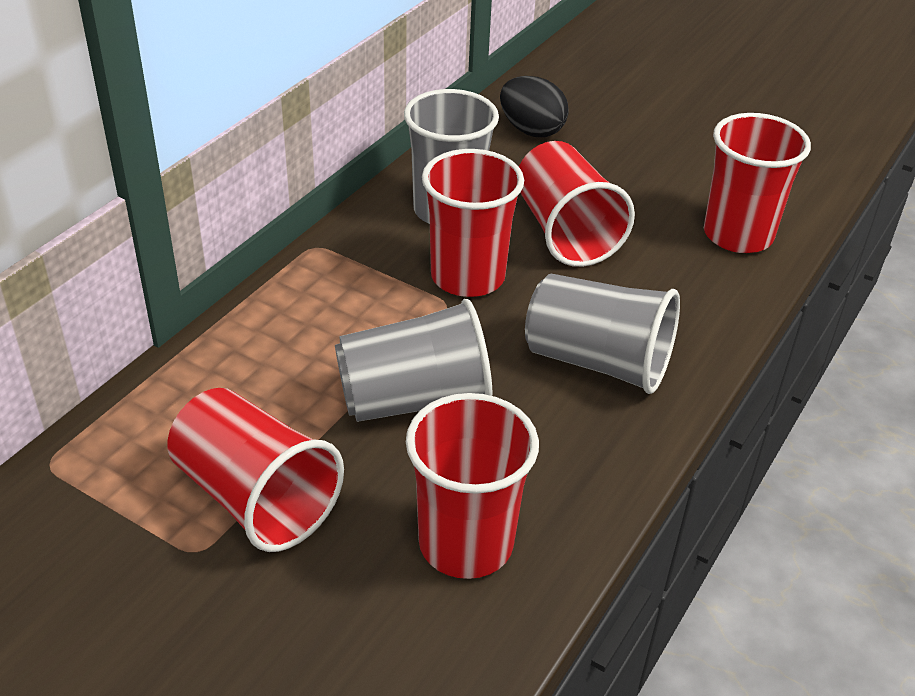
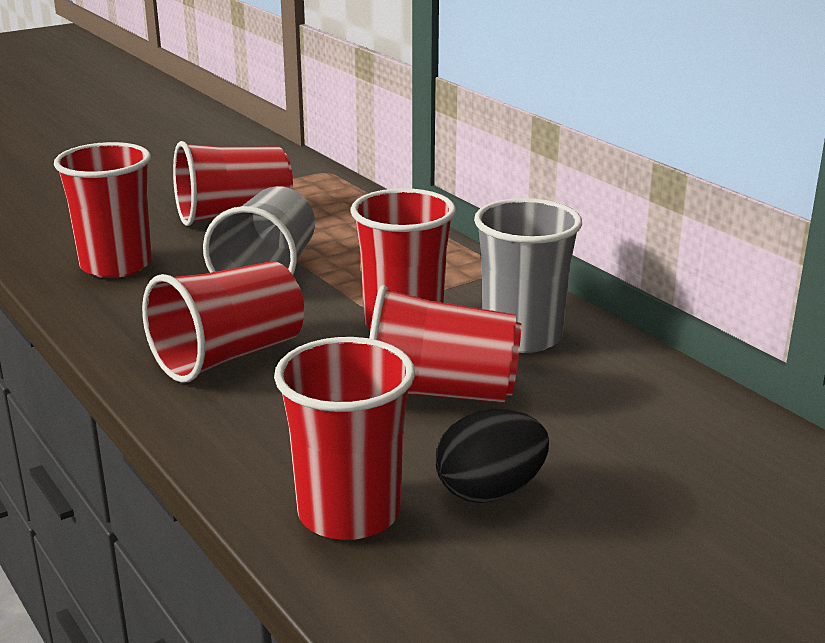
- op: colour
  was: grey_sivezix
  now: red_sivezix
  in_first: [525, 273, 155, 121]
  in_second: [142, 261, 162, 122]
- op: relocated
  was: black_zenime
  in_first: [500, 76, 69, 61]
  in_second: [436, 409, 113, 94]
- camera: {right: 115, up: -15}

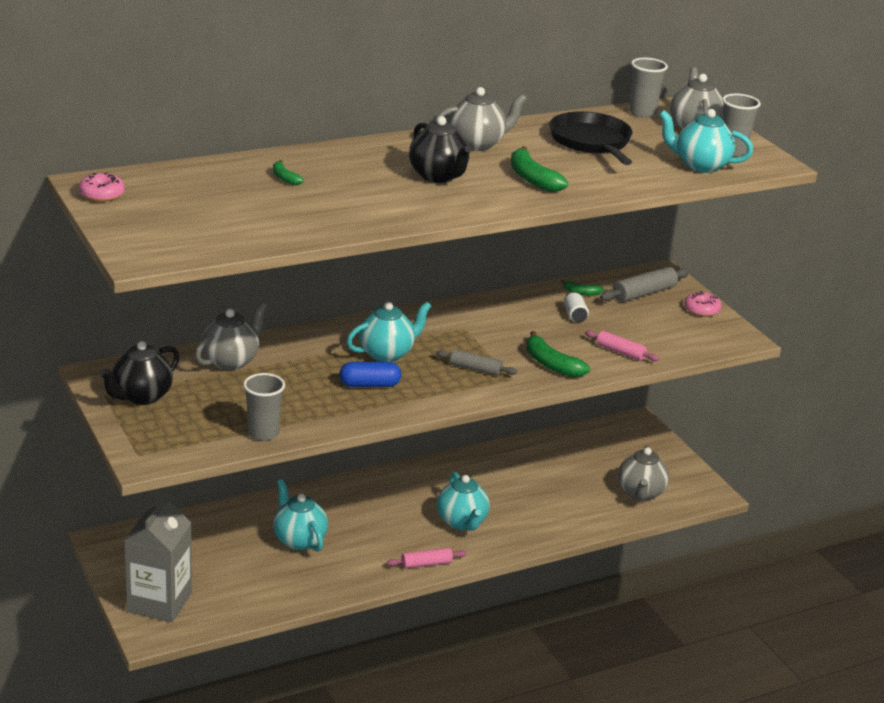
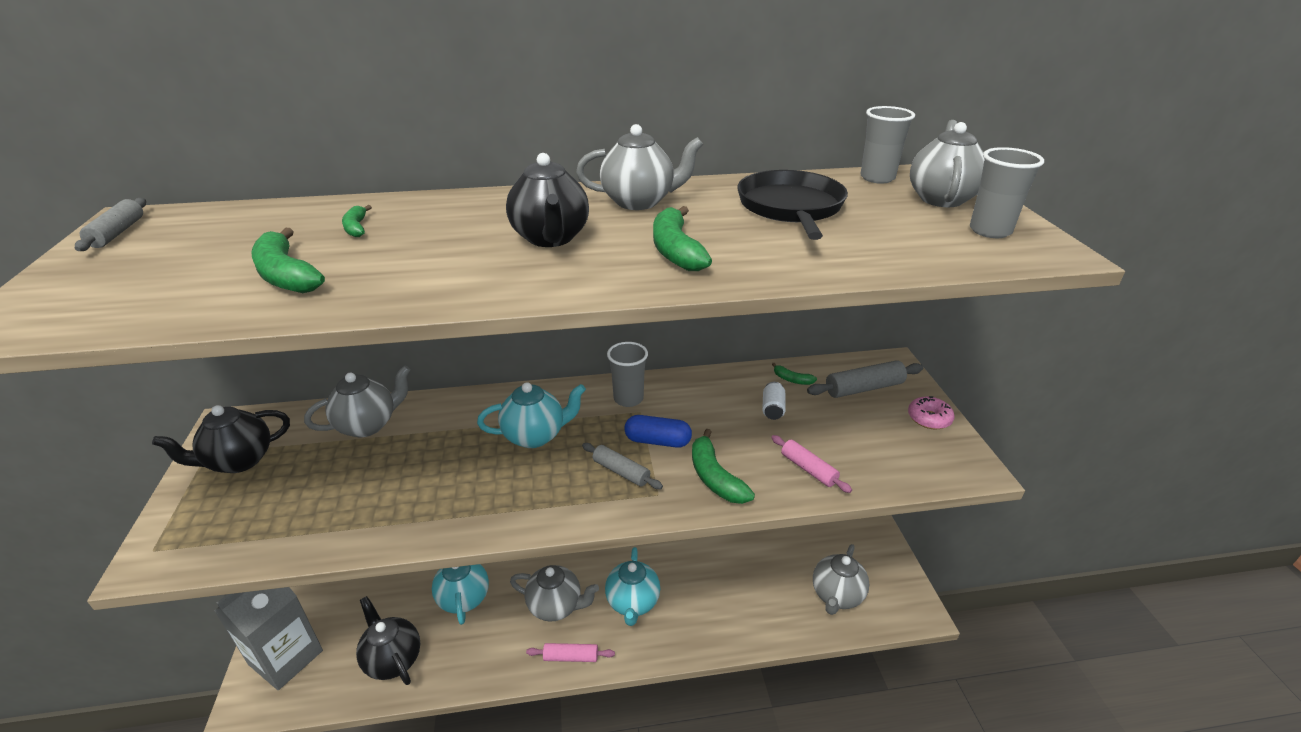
- op: exchanged
  was: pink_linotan
  now: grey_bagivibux
  in_first: [79, 173, 46, 29]
  in_second: [75, 198, 71, 53]
- op: appeared
  now: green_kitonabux
  in_second: [251, 228, 74, 65]
- op: appeared
  now: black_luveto
  in_second: [356, 596, 64, 89]
- op: appeared
  now: grey_luveto
  in_second: [510, 565, 89, 56]
- op: relocated
  was: grey_sivezix
  in_first: [243, 373, 42, 68]
  in_second: [607, 342, 41, 65]
- op: relocated
  was: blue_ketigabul
  in_first: [339, 362, 62, 25]
  in_second: [624, 415, 68, 33]
- op: missing
  was: turquoise_luveto
  in_first: [659, 109, 94, 64]
- camera: {right: 20, up: 5}

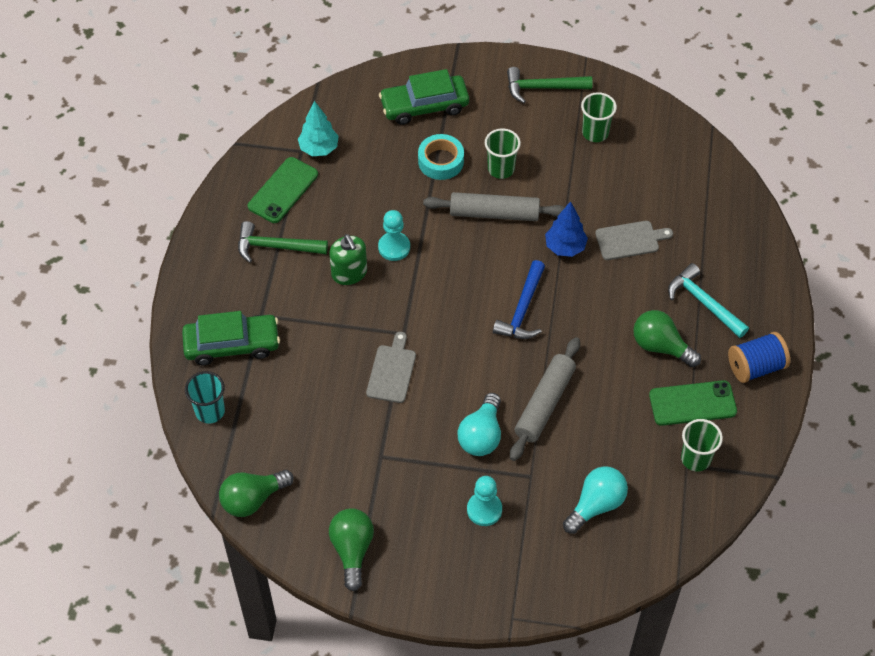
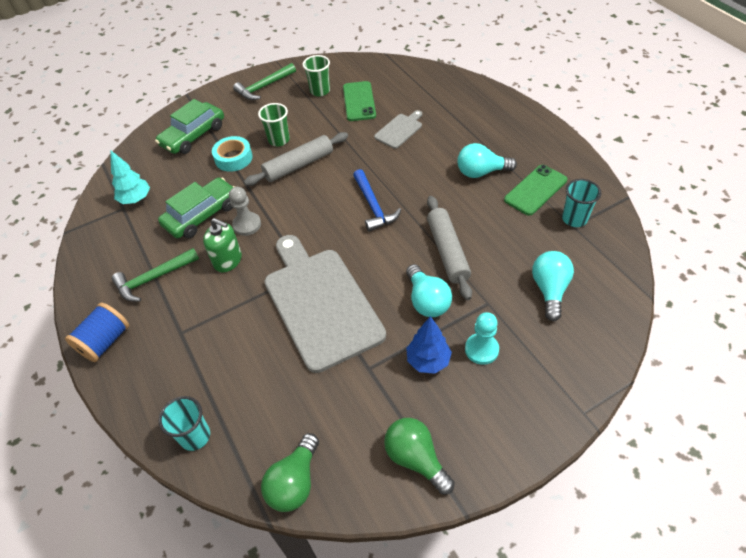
- op: relocated
  was: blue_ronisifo
  in_first: [728, 332, 62, 51]
  in_second: [65, 303, 64, 59]
- op: relocated
  was: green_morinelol
  in_first: [182, 311, 98, 54]
  in_second: [158, 177, 77, 61]
- op: colour
  was: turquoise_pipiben
  now: grey_pipiben
  in_first: [378, 210, 32, 51]
  in_second: [229, 187, 32, 49]
- op: size
  was: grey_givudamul
  in_first: [366, 332, 50, 71]
  in_second: [264, 235, 122, 138]
  ratio: 2.25
- op: relocated
  was: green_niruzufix
  in_first: [248, 157, 70, 66]
  in_second: [343, 81, 33, 40]
- op: relocated
  was: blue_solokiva
  in_first: [545, 201, 43, 56]
  in_second: [406, 316, 46, 58]
- op: colour
  was: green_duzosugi
  now: turquoise_duzosugi
  in_first: [633, 310, 68, 57]
  in_second: [457, 143, 60, 35]
- op: colour
  was: green_sivezix
  now: turquoise_sivezix
  in_first: [681, 419, 42, 53]
  in_second: [562, 179, 39, 48]
- op: missing
  was: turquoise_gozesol
  in_first: [668, 263, 81, 75]
- camera: {right: -35, up: -5}

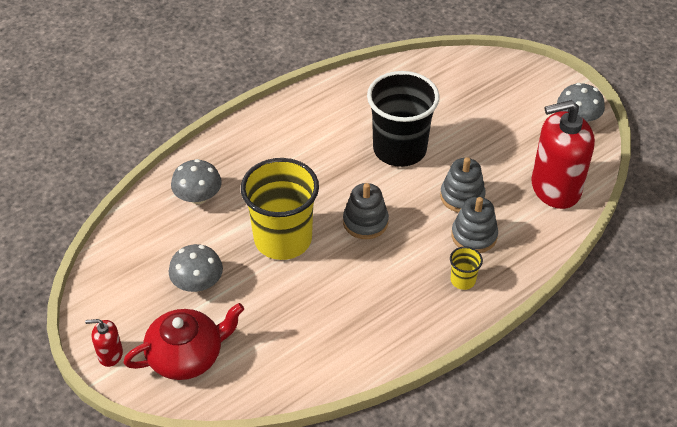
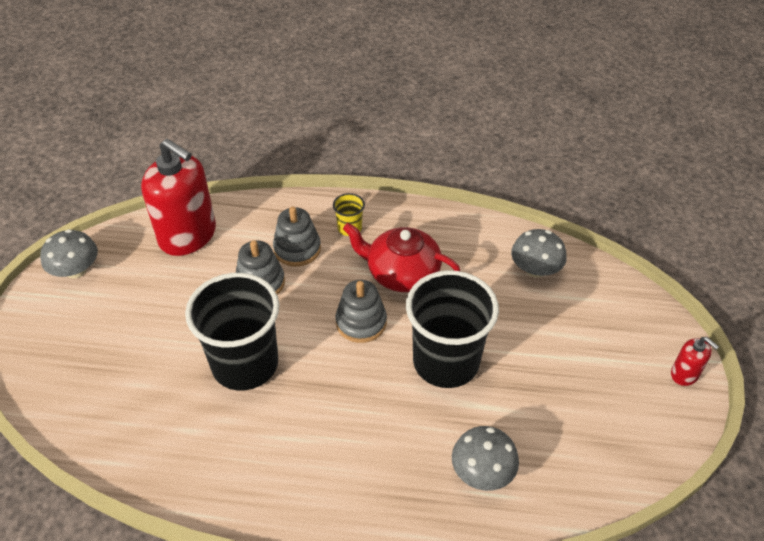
- op: relocated
  was: red_luveto
  in_first: [123, 303, 121, 77]
  in_second: [343, 223, 117, 69]
- op: colour
  was: yellow_sivezix
  now: black_sivezix
  in_first: [241, 158, 78, 102]
  in_second: [406, 270, 93, 118]
- op: relocated
  was: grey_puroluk
  in_first: [169, 244, 54, 48]
  in_second: [511, 229, 56, 48]
- camera: {right: -135, up: 0}

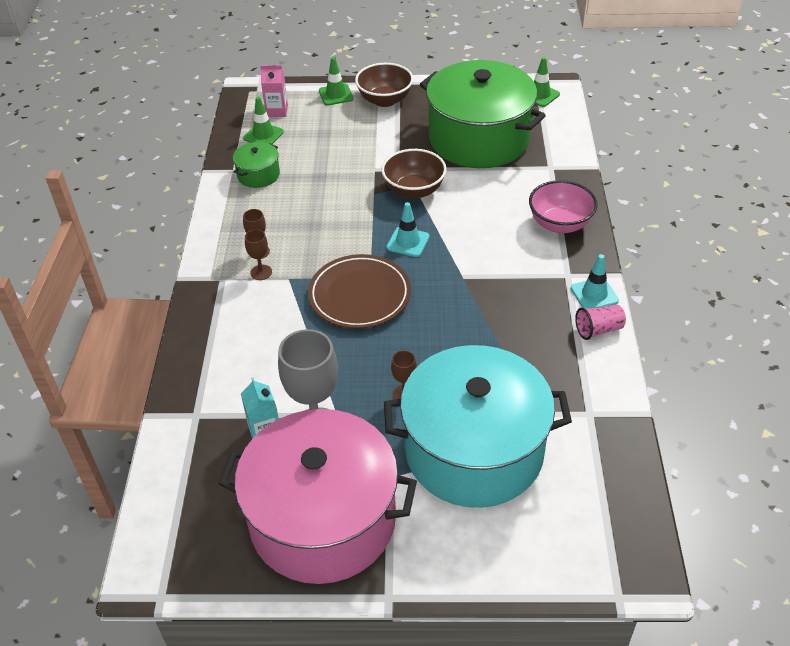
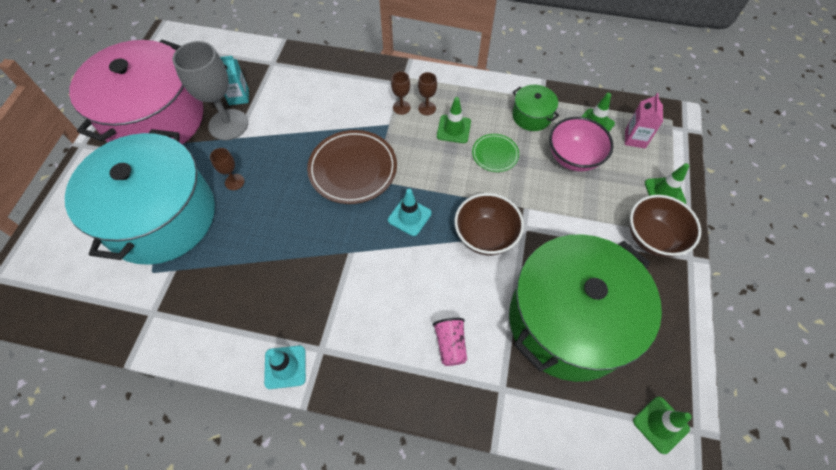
- op: relocated
  was: pink_sivezix
  in_first: [575, 304, 51, 36]
  in_second: [433, 318, 34, 48]
- op: appeared
  now: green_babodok
  in_second: [437, 97, 34, 46]
- op: appeared
  now: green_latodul
  in_second: [472, 134, 47, 38]
- op: relocated
  was: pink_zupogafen
  in_first: [529, 180, 68, 53]
  in_second: [549, 117, 64, 55]
- camera: {right: 100, up: 15}

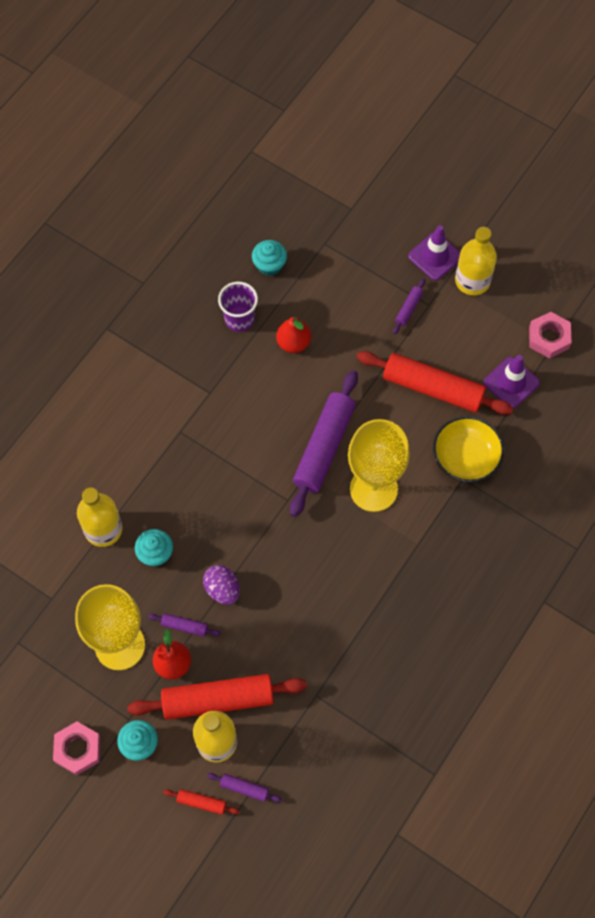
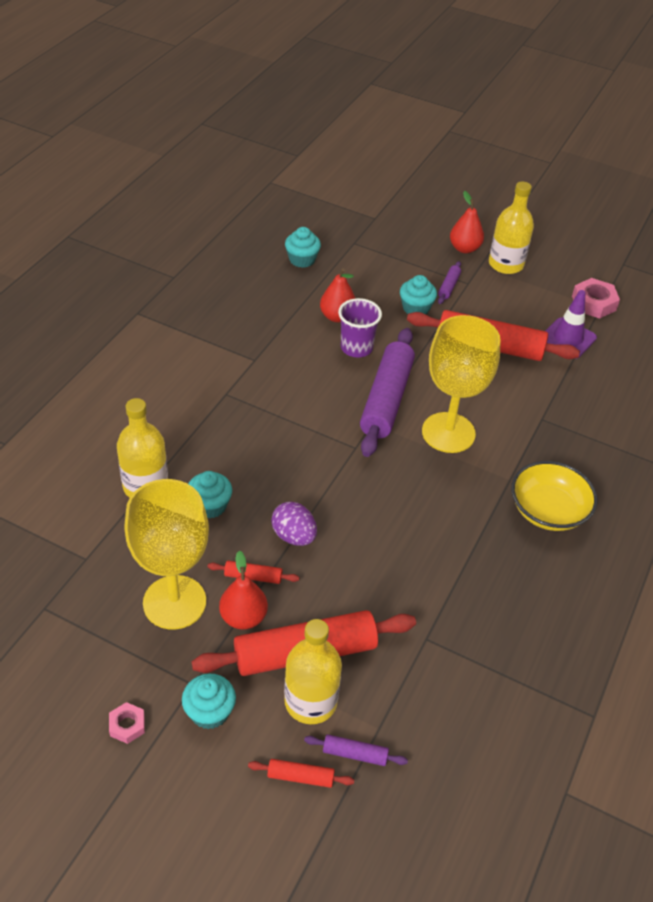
- op: size
  was: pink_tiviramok
  in_first: [53, 721, 47, 54]
  in_second: [109, 702, 36, 42]
  ratio: 0.58
- op: colour
  was: purple_bagivibux
  now: red_bagivibux
  in_first: [148, 613, 73, 24]
  in_second: [207, 561, 92, 23]
- op: relocated
  was: purple_sivezix
  in_first: [218, 282, 40, 50]
  in_second: [338, 298, 44, 59]
- op: appeared
  now: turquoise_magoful
  in_second: [400, 275, 37, 39]
- op: exchanged
  was: purple_babodok
  now: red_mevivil
  in_first: [408, 225, 52, 55]
  in_second: [450, 191, 34, 62]
- op: relocated
  was: yellow_zupogafen
  in_first: [433, 416, 71, 66]
  in_second: [511, 461, 87, 70]
- camera: {right: -10, up: -20}

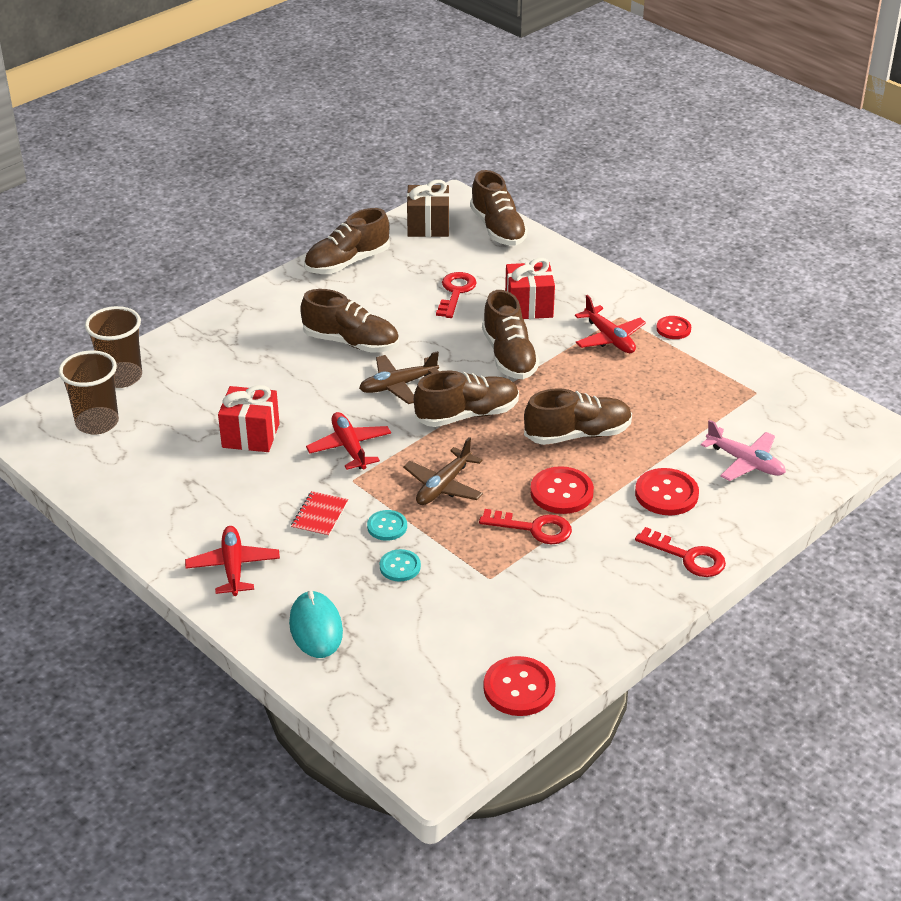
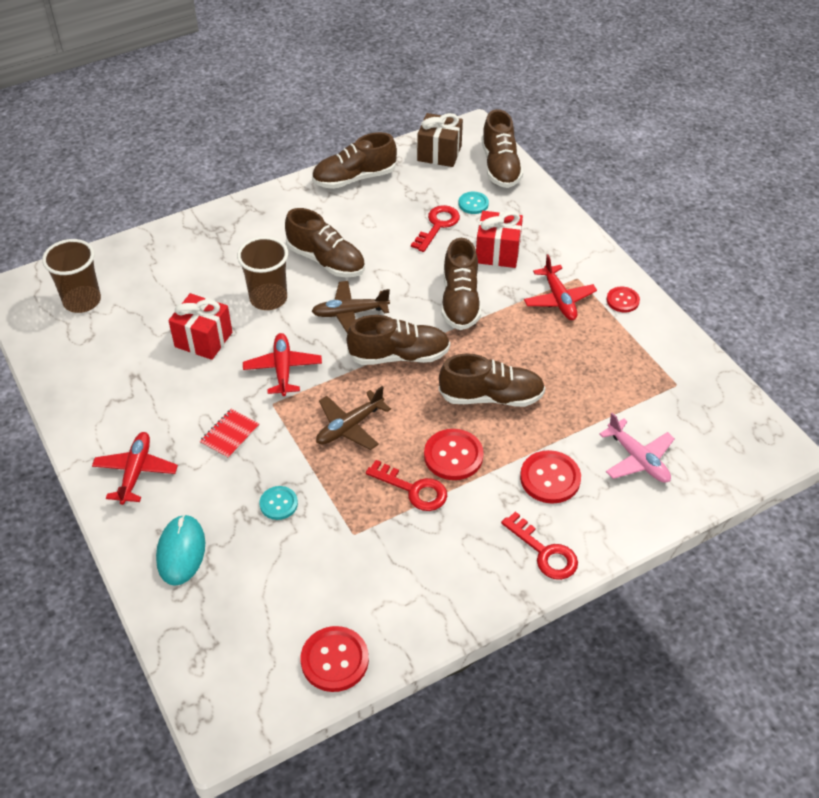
- op: relocated
  was: brown_sivezix
  in_first: [85, 306, 57, 82]
  in_second: [237, 236, 51, 74]
- op: relocated
  was: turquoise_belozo
  in_first: [367, 510, 40, 31]
  in_second: [458, 192, 31, 22]
- camera: {right: 15, up: 10}

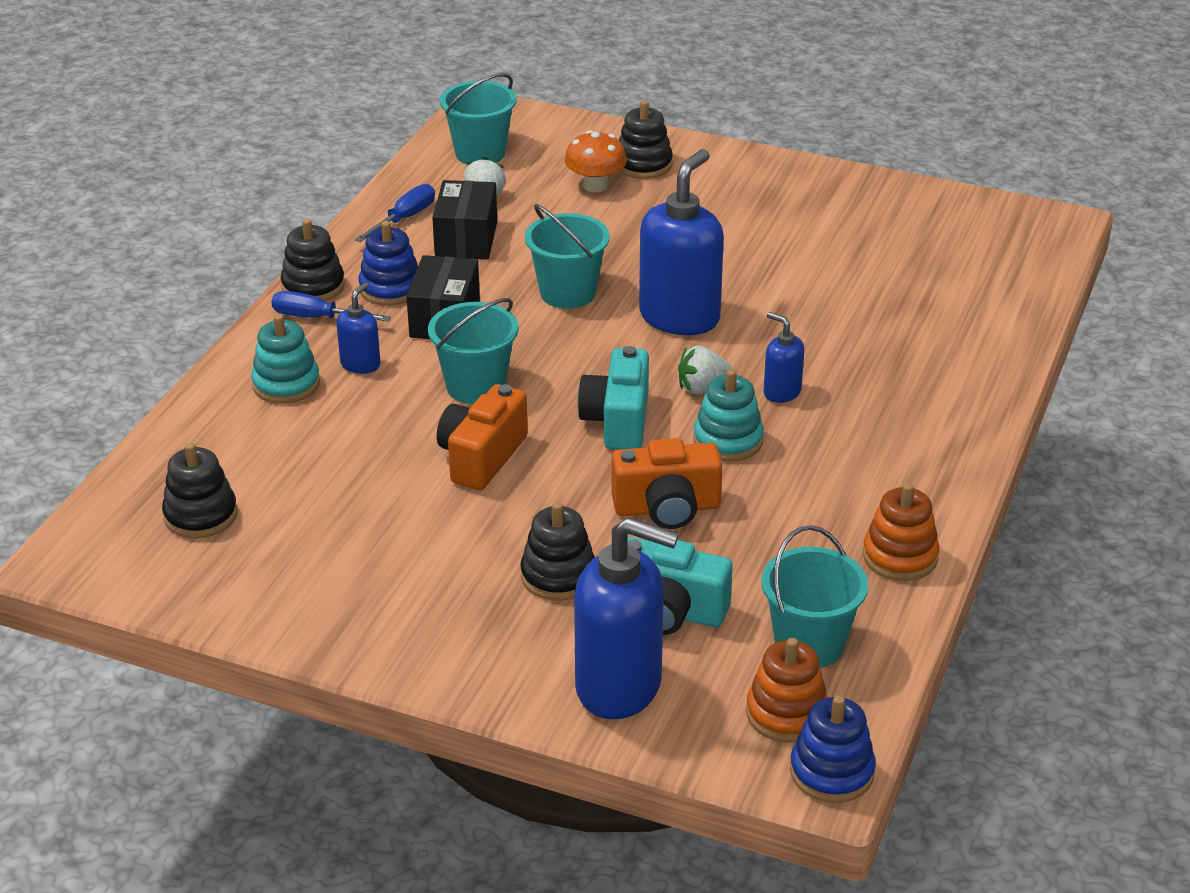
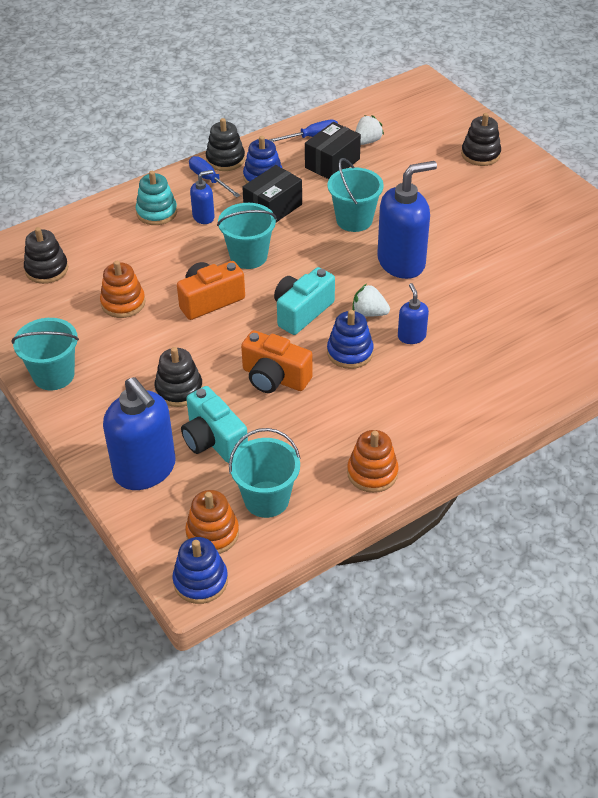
- op: relocated
  was: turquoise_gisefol
  in_first: [440, 73, 76, 92]
  in_second: [11, 318, 68, 72]
- op: appeared
  now: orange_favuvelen
  in_second: [100, 261, 46, 57]
- op: colour
  was: turquoise_favuvelen
  now: blue_favuvelen
  in_first: [693, 369, 71, 92]
  in_second: [327, 310, 47, 59]
- op: missing
  was: orange_puroluk
  in_first: [565, 130, 62, 63]
- camera: {right: 35, up: 10}

